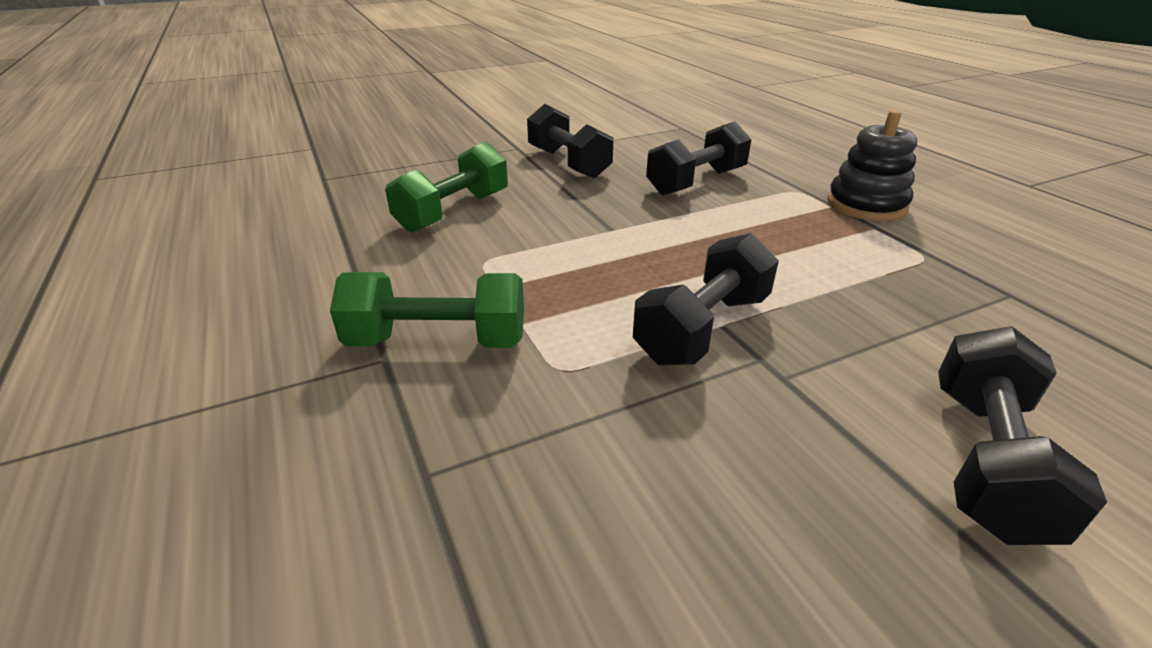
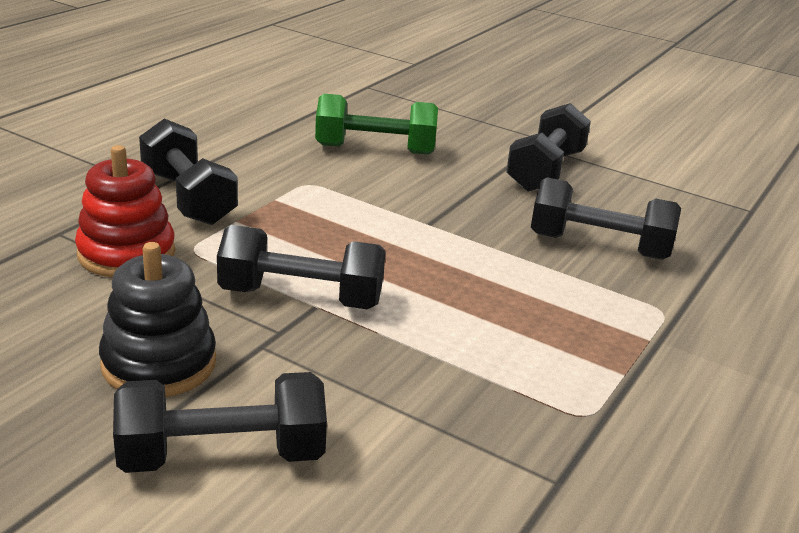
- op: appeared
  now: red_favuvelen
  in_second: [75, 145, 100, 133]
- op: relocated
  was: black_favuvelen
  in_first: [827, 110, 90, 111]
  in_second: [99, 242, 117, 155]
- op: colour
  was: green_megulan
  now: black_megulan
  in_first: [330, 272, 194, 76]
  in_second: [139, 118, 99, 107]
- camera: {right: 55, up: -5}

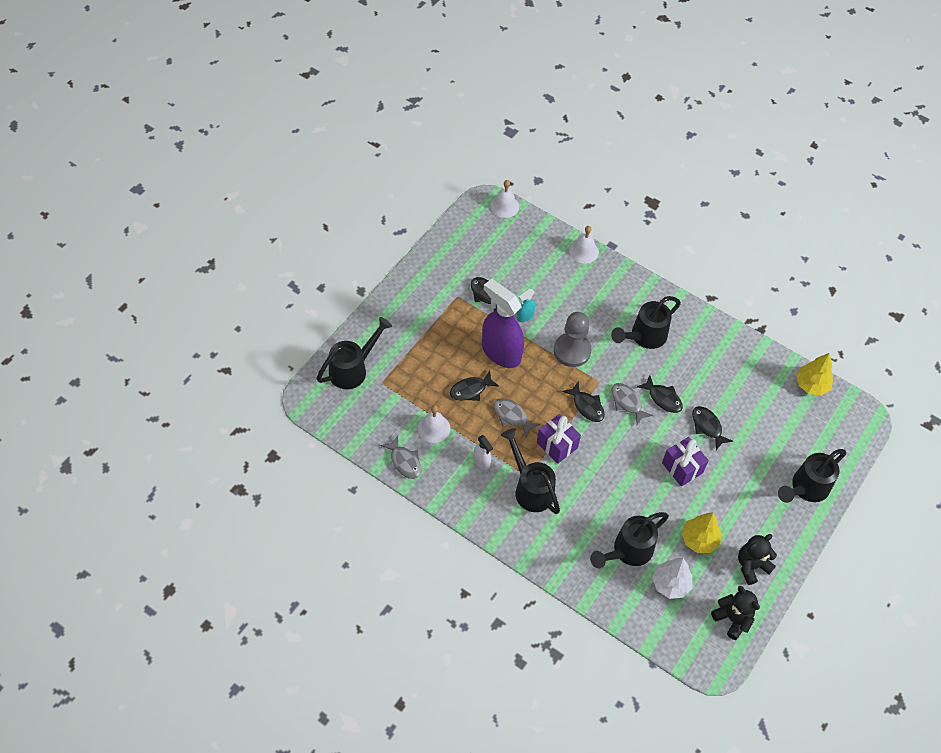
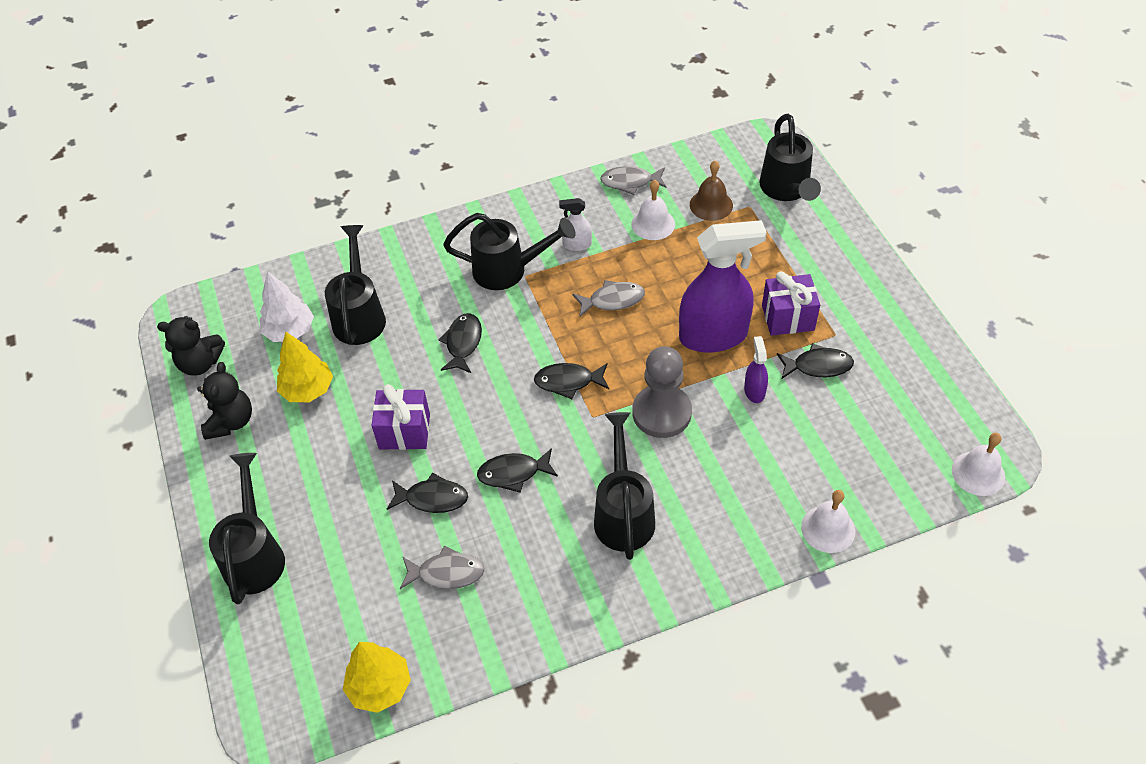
- op: relocated
  was: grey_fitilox
  in_first: [611, 383, 42, 42]
  in_second: [400, 546, 84, 43]
- op: relocated
  was: black_fitilox
  in_first: [450, 371, 49, 30]
  in_second: [438, 313, 44, 60]
- op: appeared
  now: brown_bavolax
  in_second: [690, 160, 43, 61]
- op: colour
  was: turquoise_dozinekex
  now: purple_dozinekex
  in_first: [517, 289, 18, 33]
  in_second: [744, 336, 24, 67]
- op: relocated
  was: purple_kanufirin
  in_first: [537, 414, 44, 50]
  in_second: [762, 271, 58, 65]
- camera: {right: 130, up: -5}

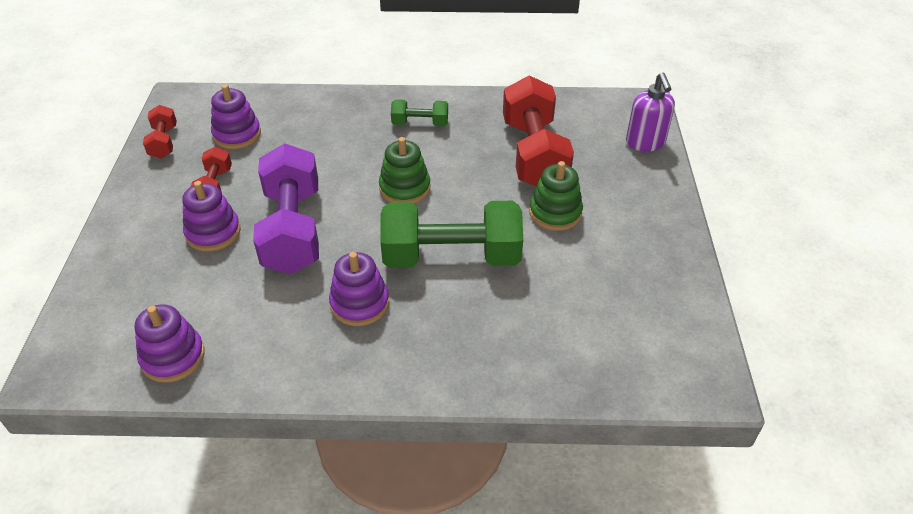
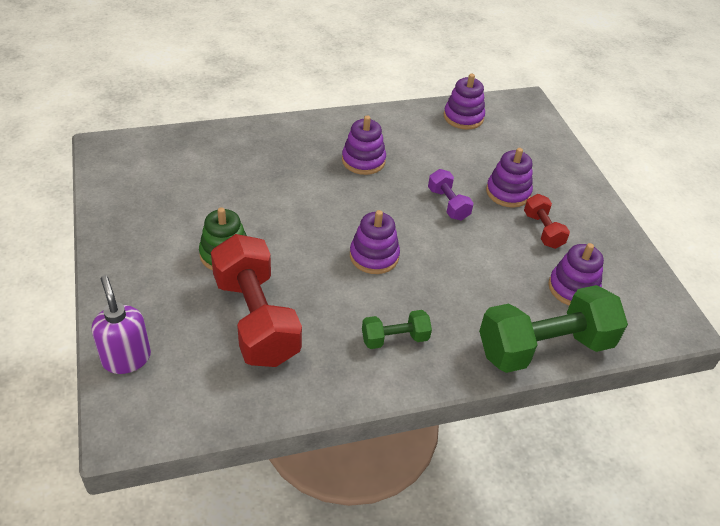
- op: colour
  was: green_favuvelen
  now: purple_favuvelen
  in_first: [379, 137, 51, 67]
  in_second: [350, 210, 50, 64]
- op: size
  was: purple_megulan
  in_first: [253, 143, 66, 131]
  in_second: [428, 169, 45, 52]
  ratio: 0.49
- op: relocated
  was: green_megulan
  in_first: [380, 201, 143, 67]
  in_second: [479, 285, 149, 88]
- op: missing
  was: red_megulan
  in_first: [143, 105, 34, 54]
- camera: {right: 160, up: 0}

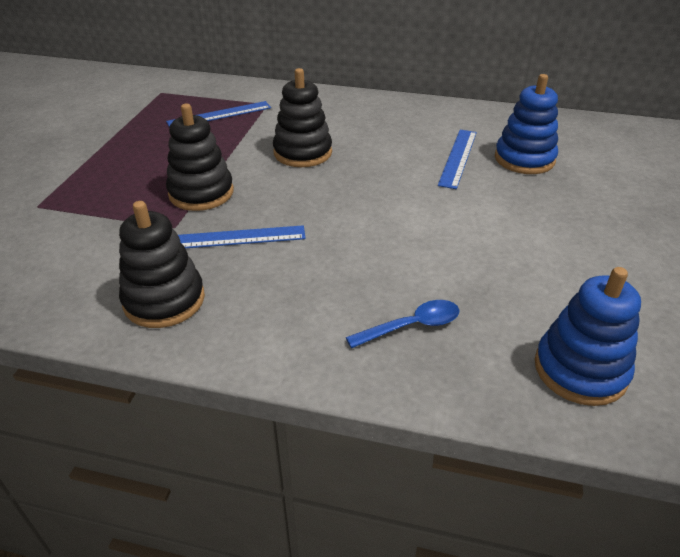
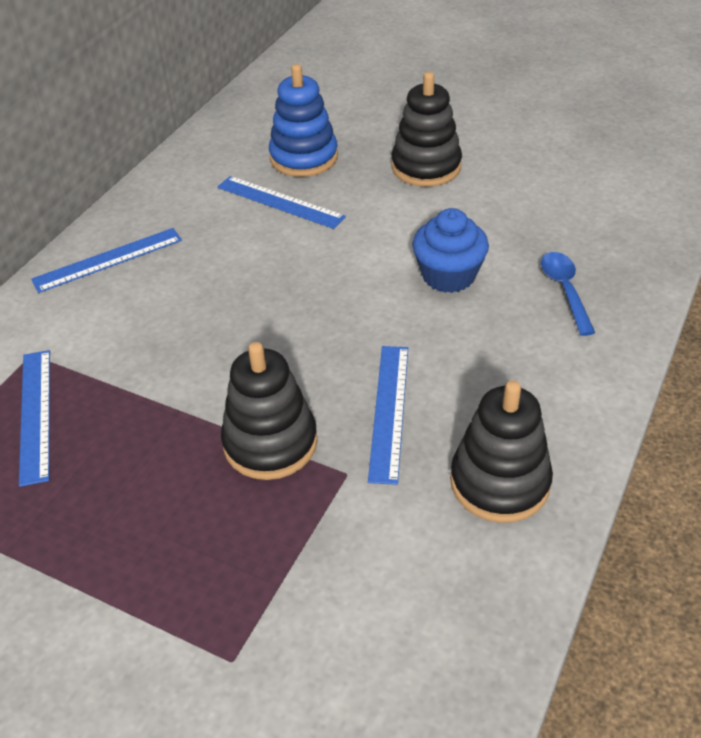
- op: appeared
  now: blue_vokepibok
  in_second: [31, 228, 151, 65]
- op: relocated
  was: black_favuvelen
  in_first: [273, 68, 59, 99]
  in_second: [391, 72, 71, 115]
- op: appeared
  now: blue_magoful
  in_second: [412, 208, 77, 85]
- op: missing
  was: blue_favuvelen
  in_first: [535, 267, 106, 139]
- camera: {right: -75, up: 5}

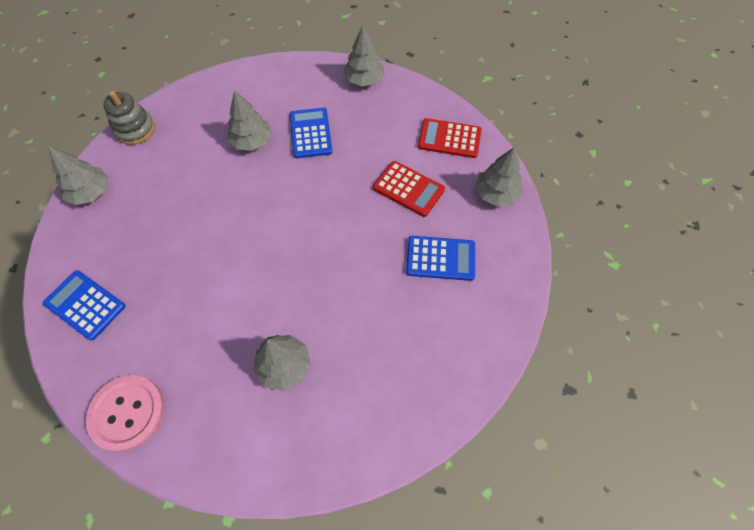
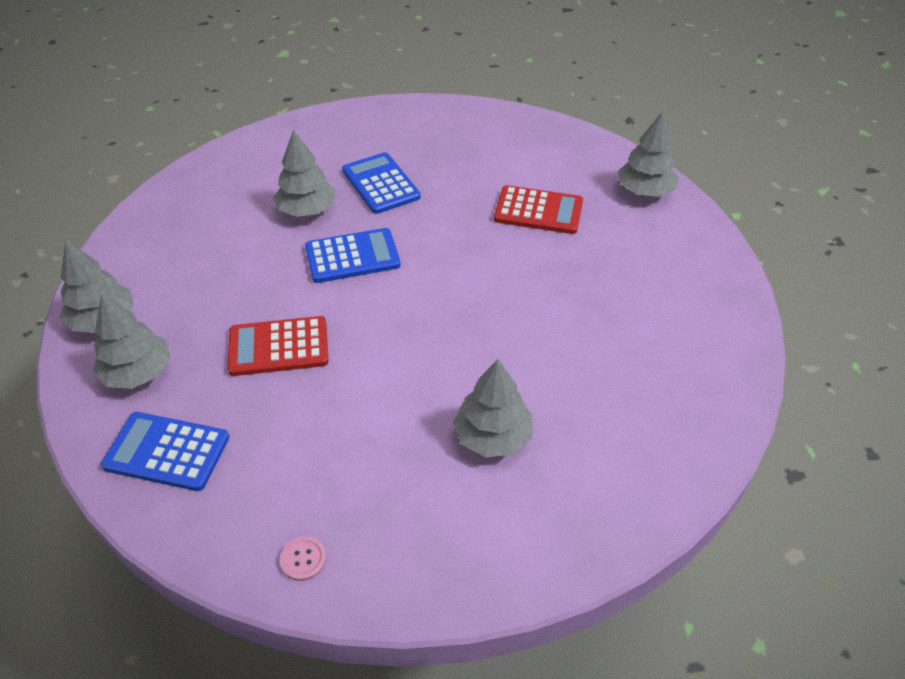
- op: relocated
  was: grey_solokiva
  in_first: [343, 25, 41, 61]
  in_second: [93, 293, 78, 96]
- op: relocated
  was: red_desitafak
  in_first: [418, 118, 63, 40]
  in_second: [228, 316, 101, 60]
- op: size
  was: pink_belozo
  in_first: [86, 375, 79, 77]
  in_second: [280, 536, 47, 45]
  ratio: 0.41
- op: relocated
  was: blue_desitafak
  in_first: [406, 236, 69, 45]
  in_second: [305, 228, 96, 55]
- op: missing
  was: grey_favuvelen
  in_first: [103, 91, 52, 54]
- camera: {right: -20, up: -15}

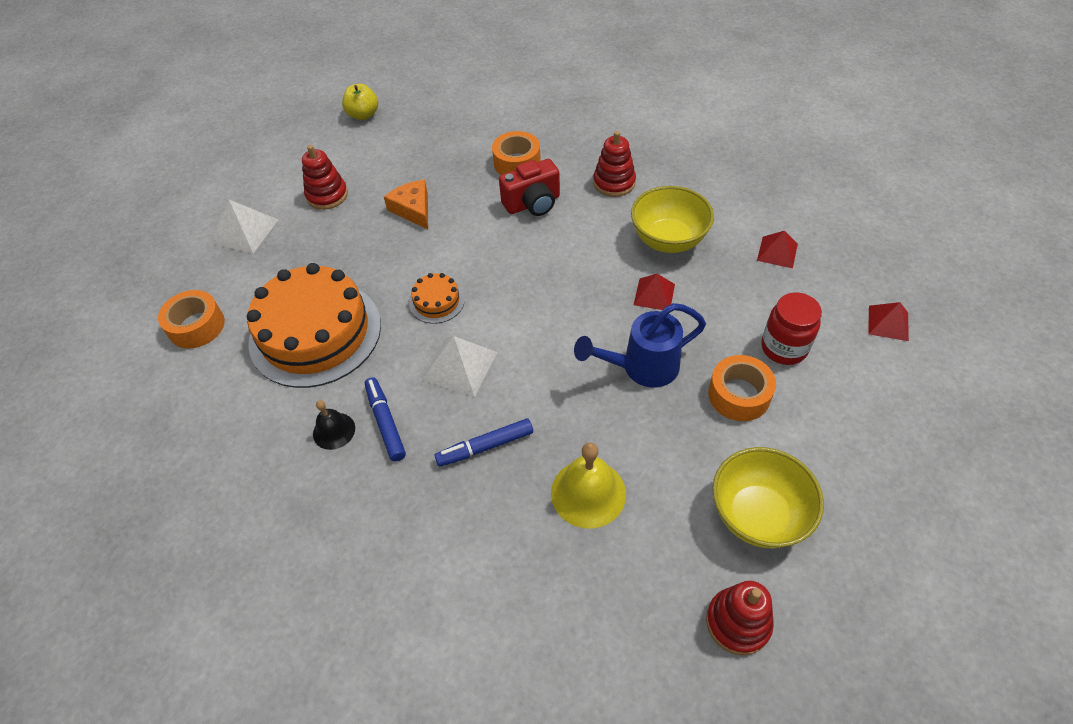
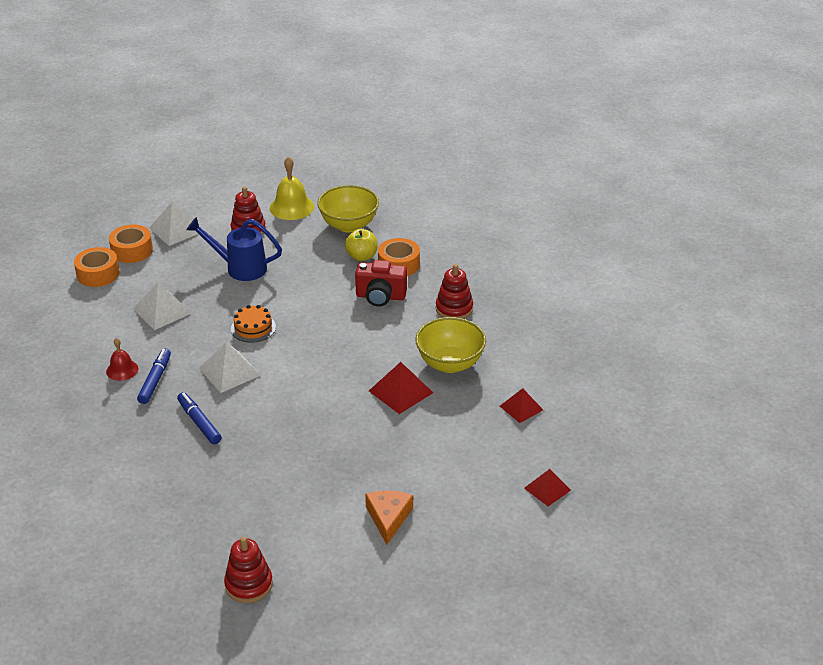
- op: colour
  was: black_bavolax
  now: red_bavolax
  in_first: [313, 400, 42, 50]
  in_second: [106, 338, 32, 43]
- op: relocated
  was: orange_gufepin
  in_first: [708, 355, 68, 66]
  in_second: [109, 224, 44, 39]
- op: exchanged
  was: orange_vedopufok
  now: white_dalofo
  in_first: [247, 263, 134, 125]
  in_second: [133, 282, 59, 48]
- op: spun
  was: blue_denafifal
  in_first: [434, 419, 99, 48]
  in_second: [177, 392, 44, 52]
  clockwise: 45
- op: relocated
  was: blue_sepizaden
  in_first: [574, 303, 132, 85]
  in_second: [186, 217, 96, 64]
- op: relocated
  was: yellow_bavolax
  in_first: [551, 442, 75, 87]
  in_second: [270, 157, 44, 63]
- op: relocated
  was: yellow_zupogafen
  in_first: [712, 447, 112, 101]
  in_second: [317, 185, 62, 47]
- op: relocated
  was: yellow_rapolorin
  in_first: [342, 84, 36, 36]
  in_second: [345, 229, 32, 32]
- op: relocated
  was: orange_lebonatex
  in_first: [384, 180, 44, 49]
  in_second: [365, 490, 48, 55]
- op: size
  was: red_dalofo
  in_first: [634, 274, 41, 36]
  in_second: [369, 362, 64, 52]
  ratio: 1.5
- op: missing
  was: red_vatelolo
  in_first: [761, 293, 61, 72]
- camera: {right: 30, up: -15}

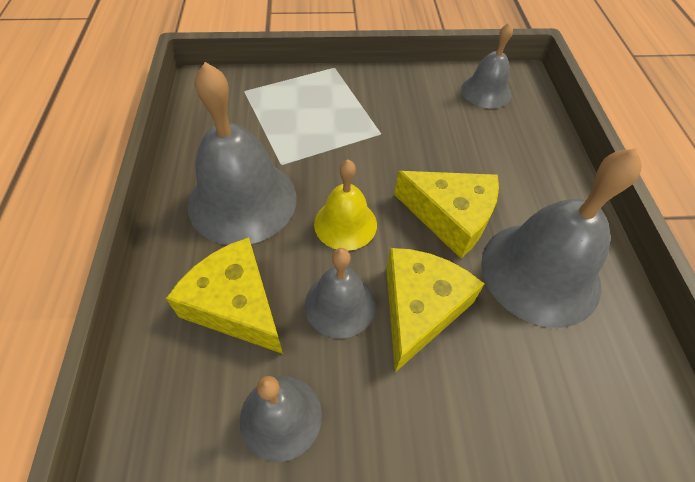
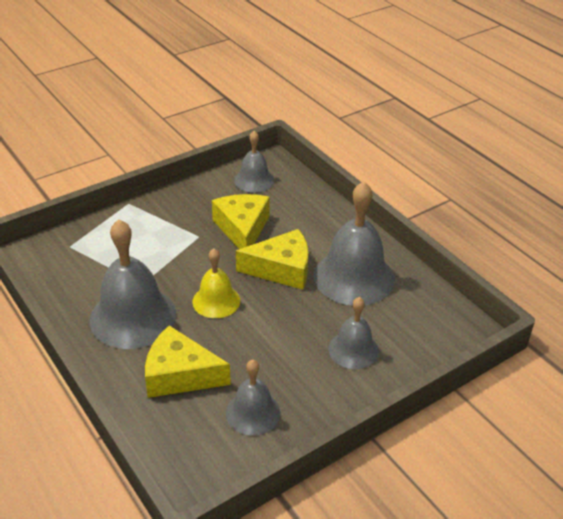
- op: relocated
  was: yellow_lebonatex
  in_first: [386, 248, 99, 124]
  in_second: [212, 194, 58, 55]
- op: relocated
  was: grey_bavolax
  in_first: [305, 248, 70, 90]
  in_second: [328, 297, 51, 72]
- camera: {right: -30, up: -15}

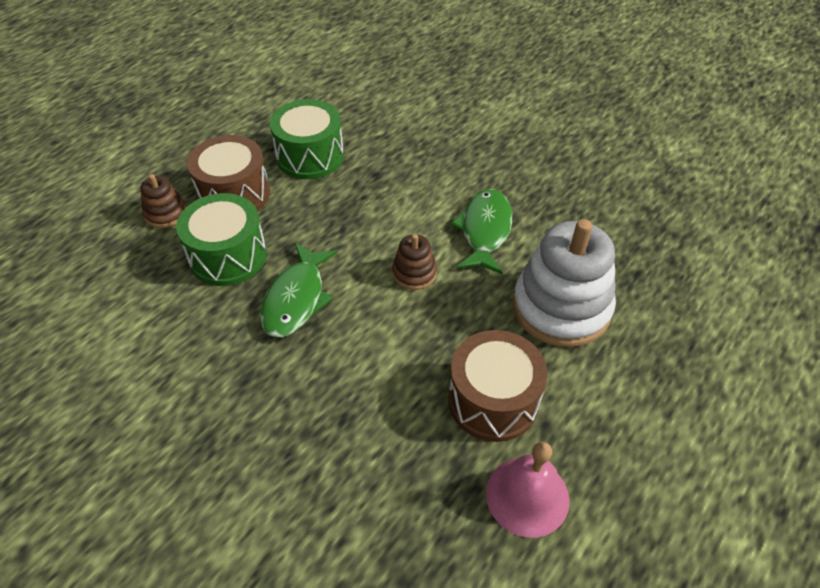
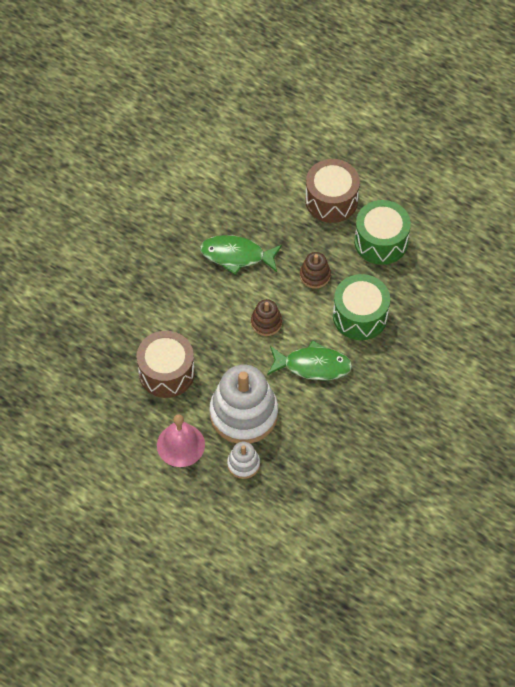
- op: relocated
  was: pink_bavolax
  in_first: [486, 442, 84, 96]
  in_second: [157, 414, 48, 53]
- op: appeared
  now: white_favuvelen
  in_second: [227, 442, 33, 37]
- op: relocated
  was: brown_favuvelen
  in_first: [140, 174, 46, 54]
  in_second: [300, 252, 31, 37]
- op: relocated
  was: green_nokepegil
  in_first: [176, 193, 91, 93]
  in_second: [333, 274, 57, 66]
- camera: {right: 85, up: 10}

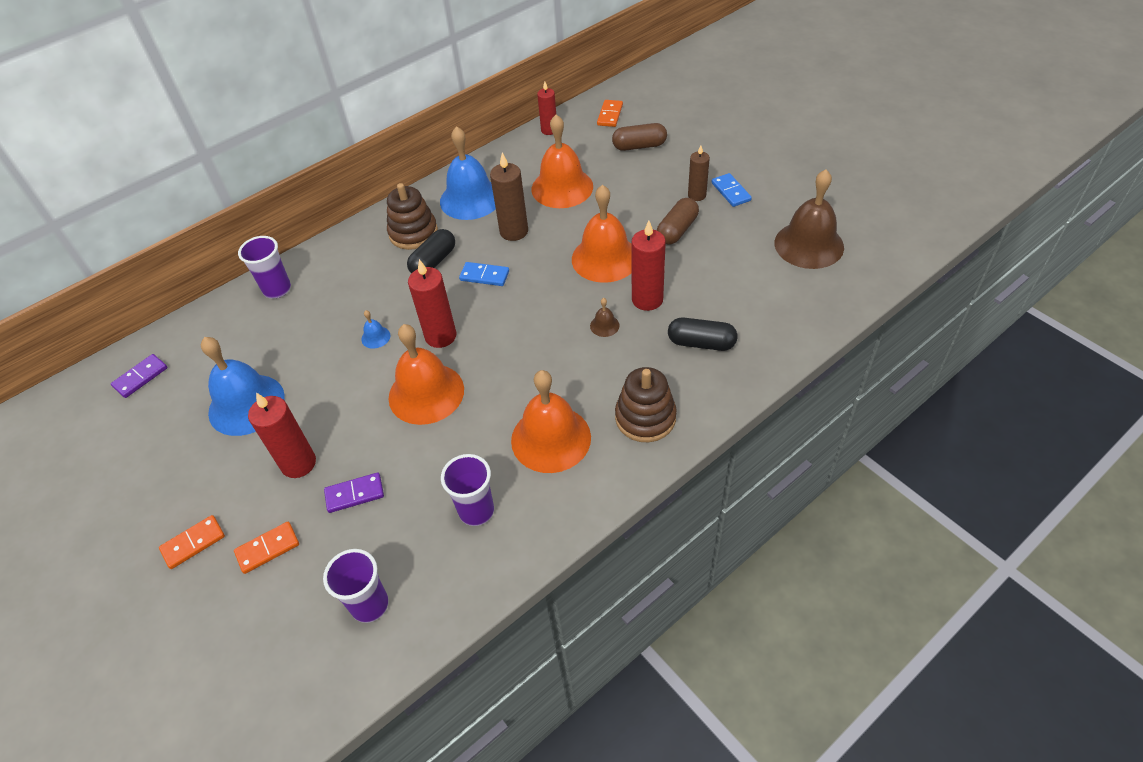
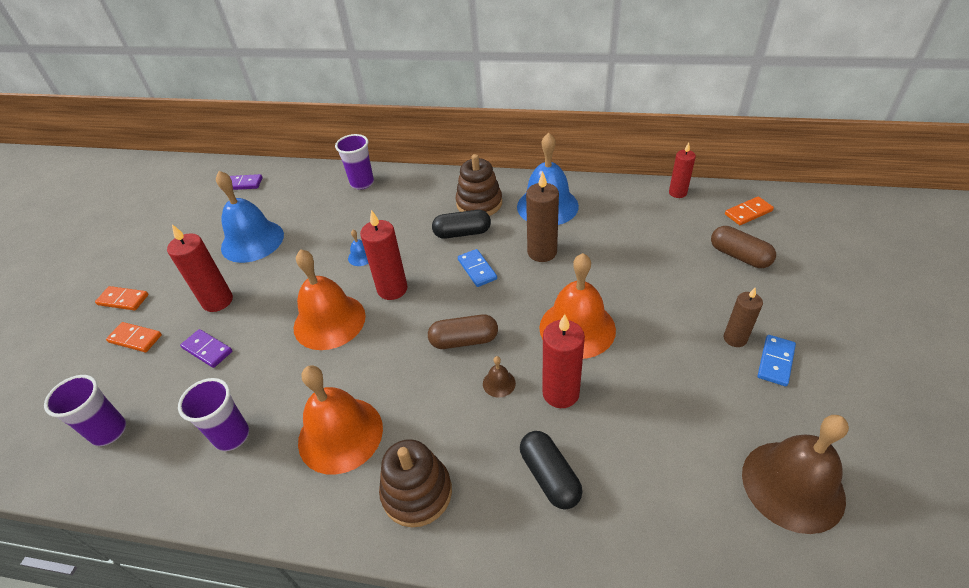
- op: relocated
  was: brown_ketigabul
  in_first: [657, 198, 42, 47]
  in_second: [428, 314, 70, 35]
- op: missing
  was: orange_bavolax
  in_first: [532, 115, 61, 93]
- camera: {right: 50, up: -5}

